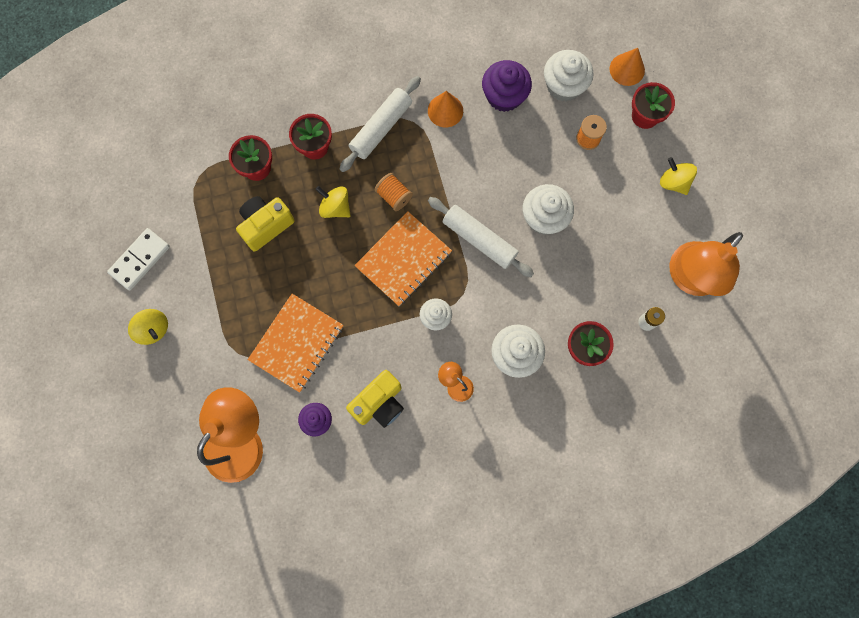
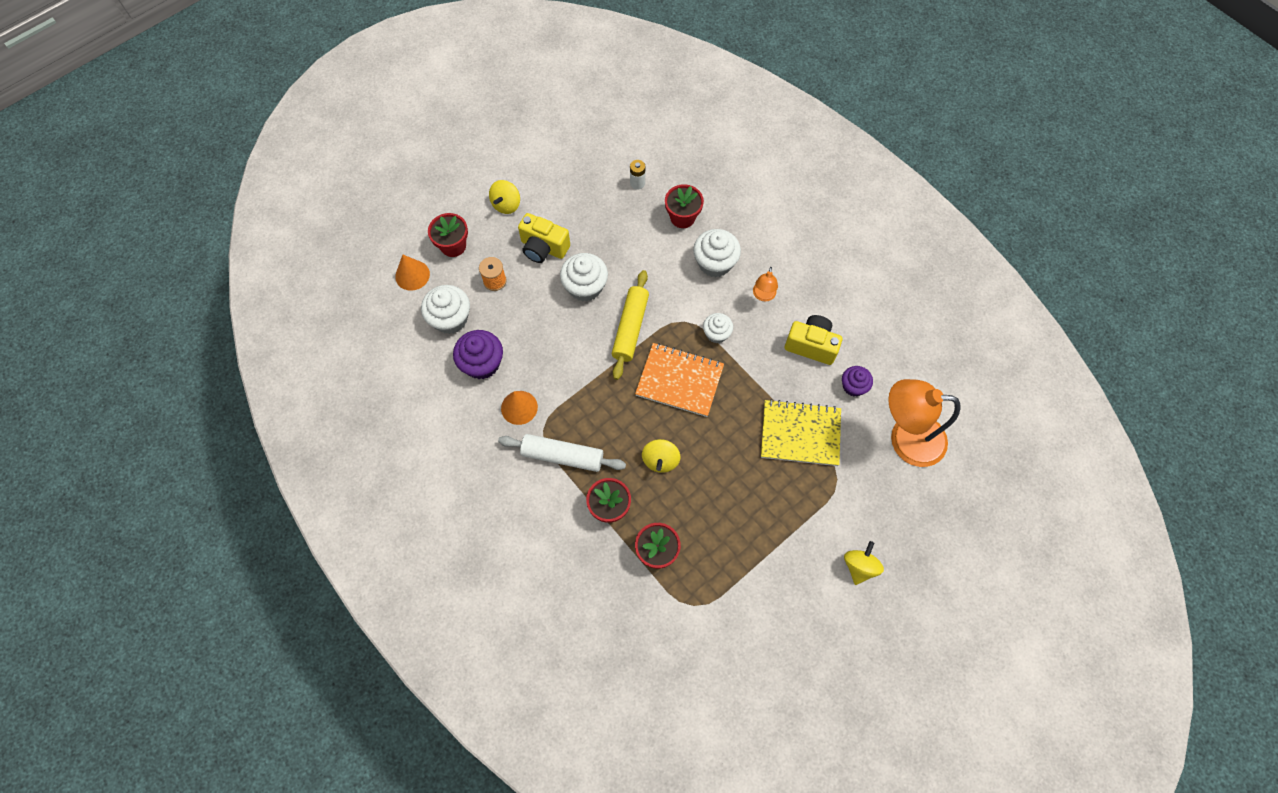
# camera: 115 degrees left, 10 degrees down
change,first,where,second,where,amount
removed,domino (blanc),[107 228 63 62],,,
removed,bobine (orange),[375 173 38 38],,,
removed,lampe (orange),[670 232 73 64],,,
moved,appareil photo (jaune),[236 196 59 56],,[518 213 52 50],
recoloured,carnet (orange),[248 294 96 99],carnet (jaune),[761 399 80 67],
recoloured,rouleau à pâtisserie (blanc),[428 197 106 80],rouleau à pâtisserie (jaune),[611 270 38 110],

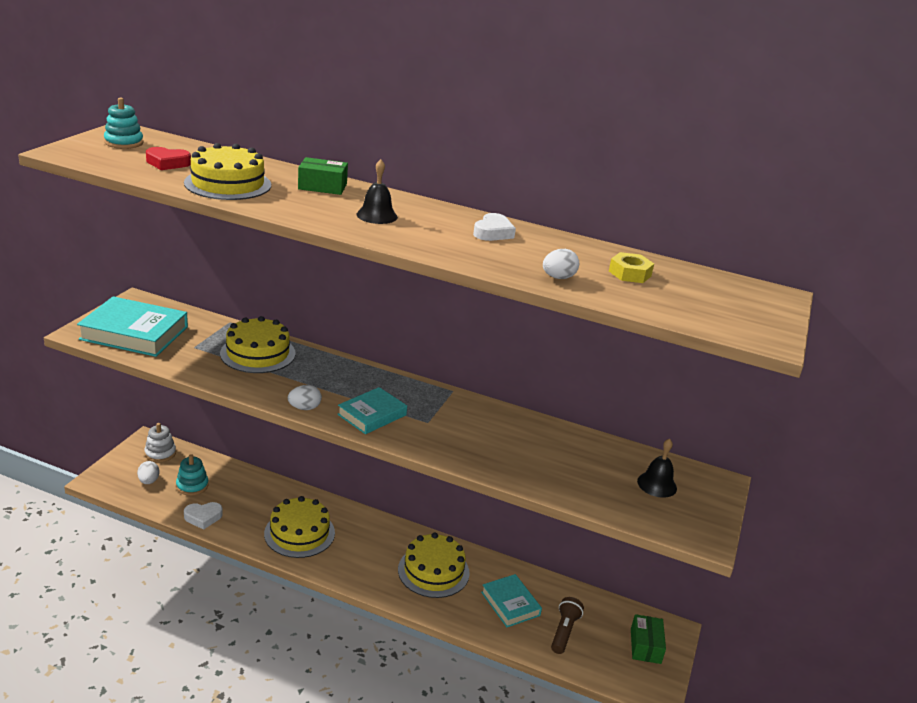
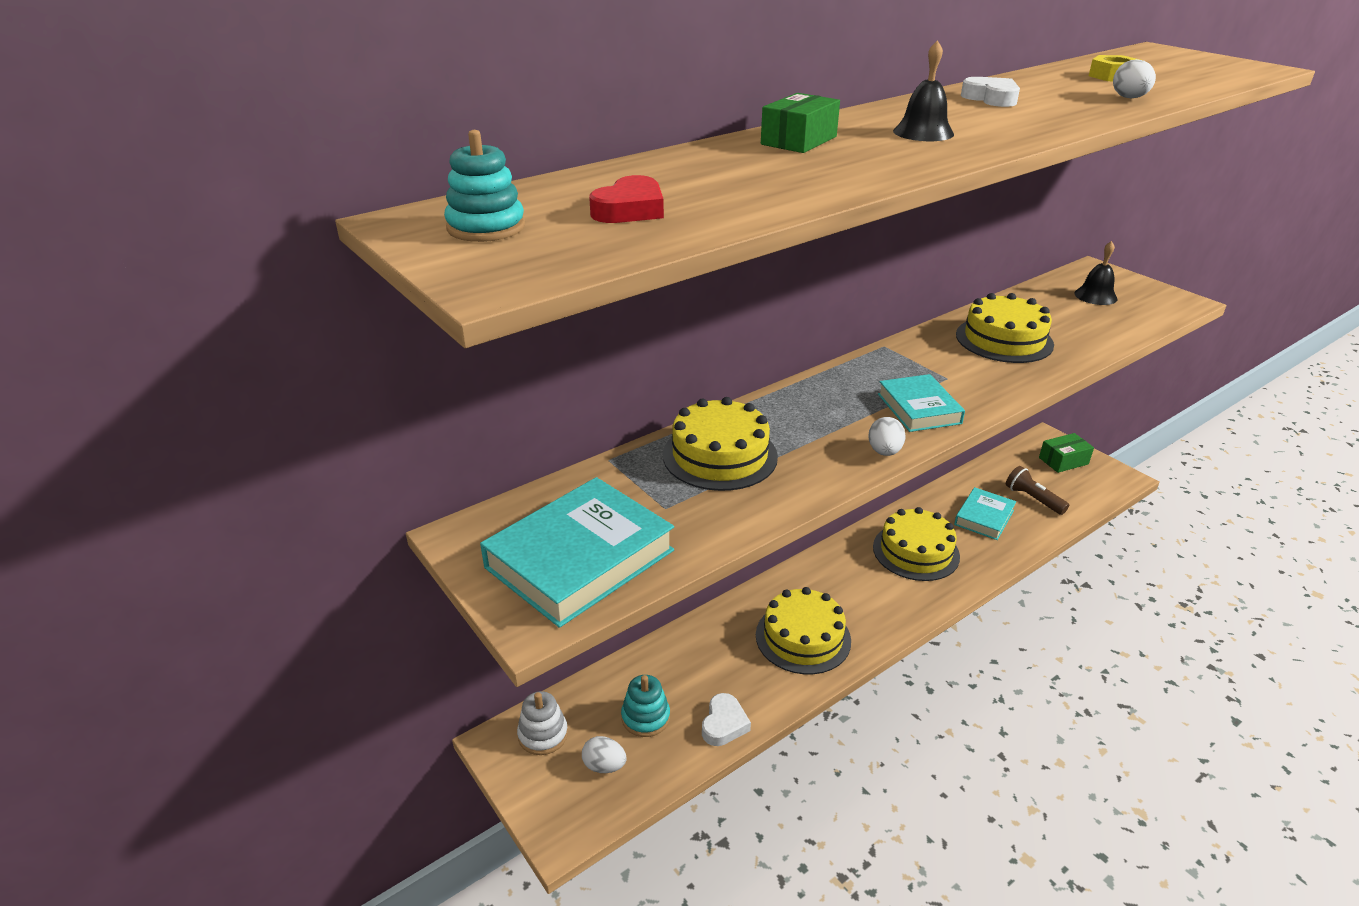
# camera: 55 degrees left, 5 degrees up
change,first,where,second,where,amount
moved,gâteau (jaune),[184 143 87 57],,[956 293 98 70],
turned,livre (turquoise),[481 574 61 53],,[954 487 62 53],60 degrees counterclockwise
turned,boîte (vert),[631 614 35 50],,[1039 433 55 40],60 degrees counterclockwise

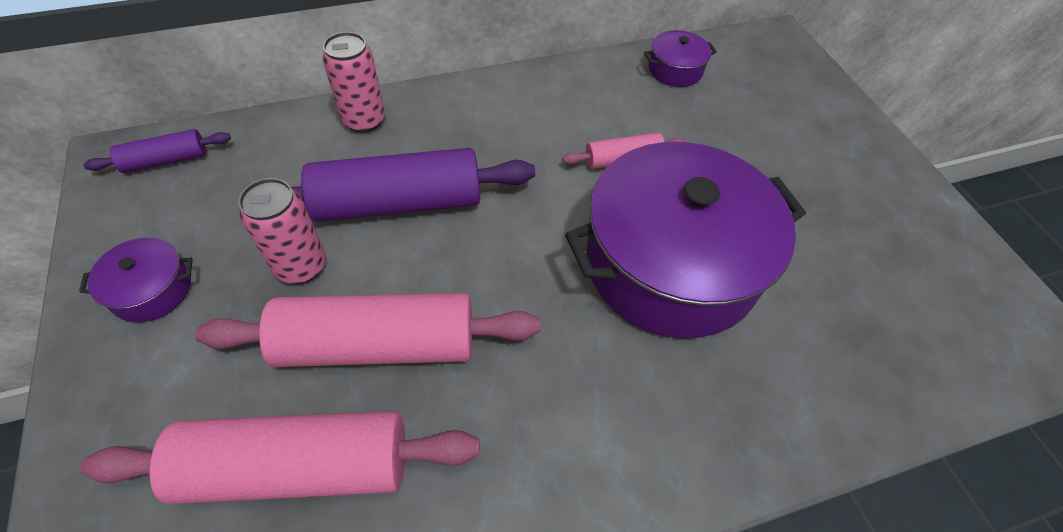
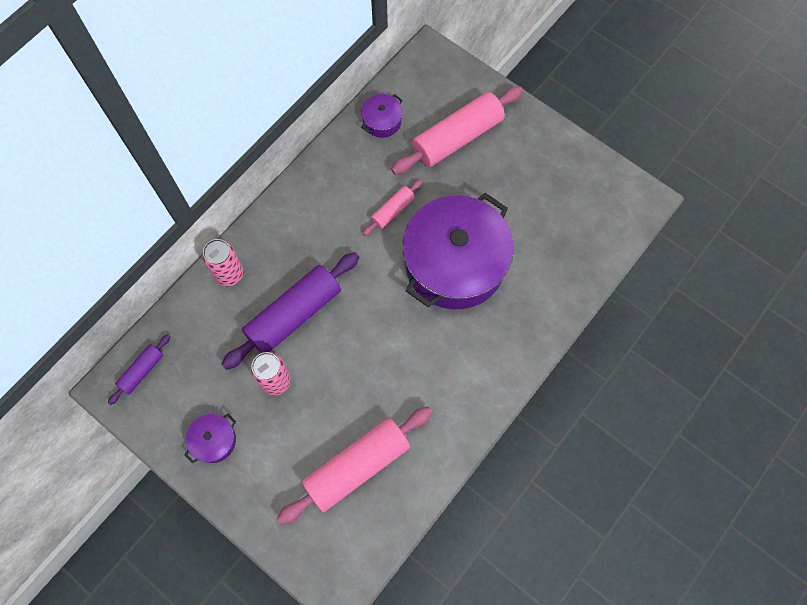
# camera: 30 degrees left, 15 degrees up
change,first,where,second,where,amount
moved,rouleau à pâtisserie (rose),[195 293 346 74],,[391 86 132 89],

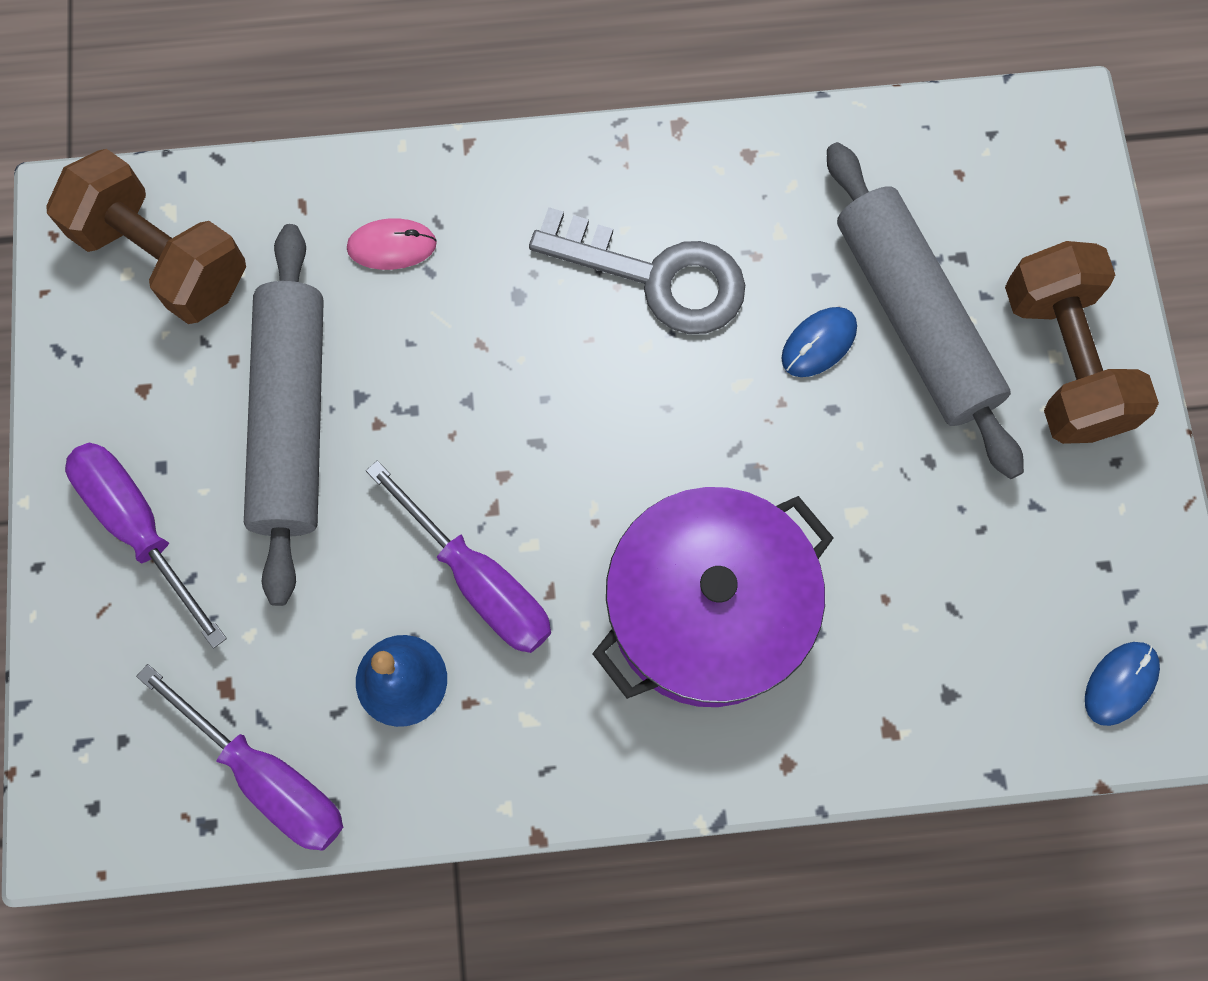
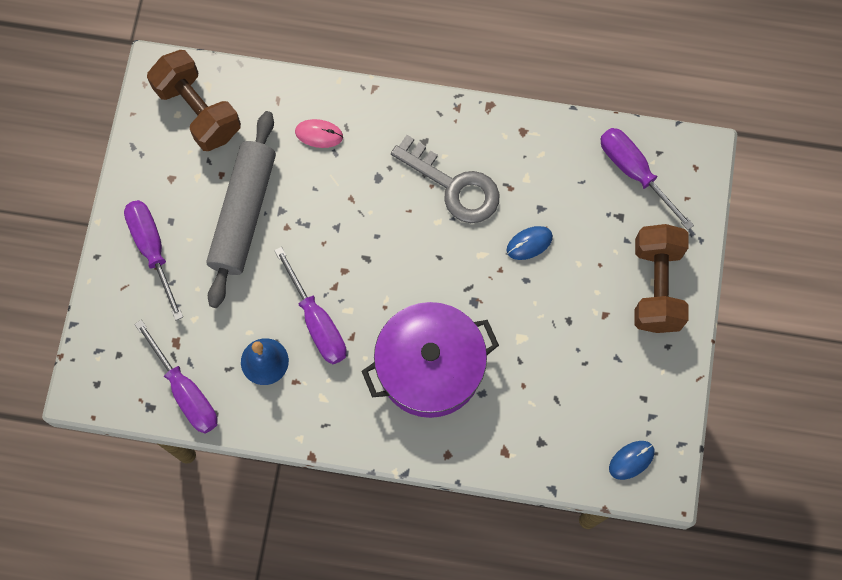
# camera: 15 degrees right, 0 degrees up
change,first,where,second,where,amount
removed,rouleau à pâtisserie (gris),[827 142 197 337],,,
added,,,tournevis (violet),[600 128 94 102],

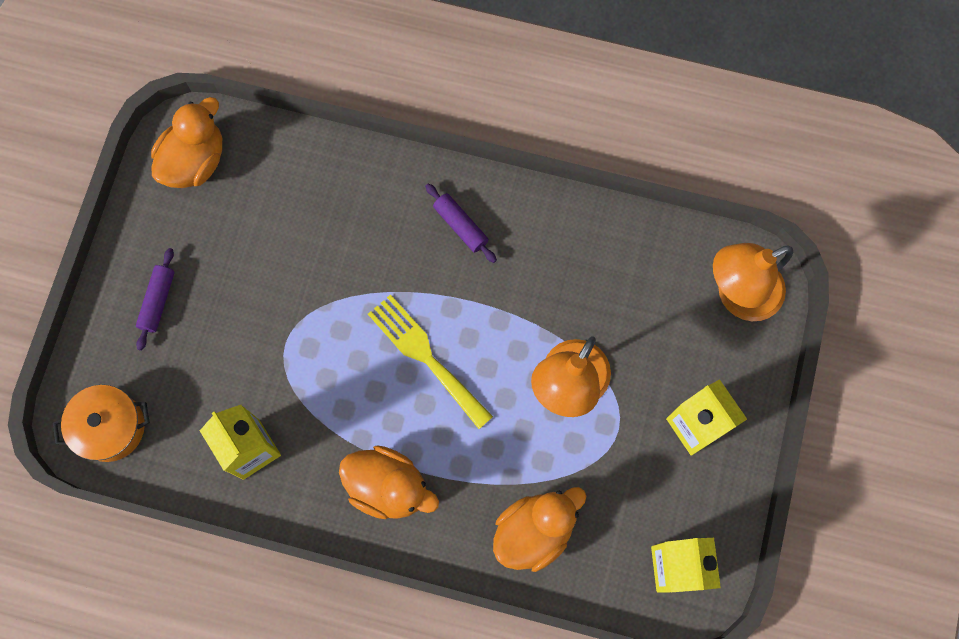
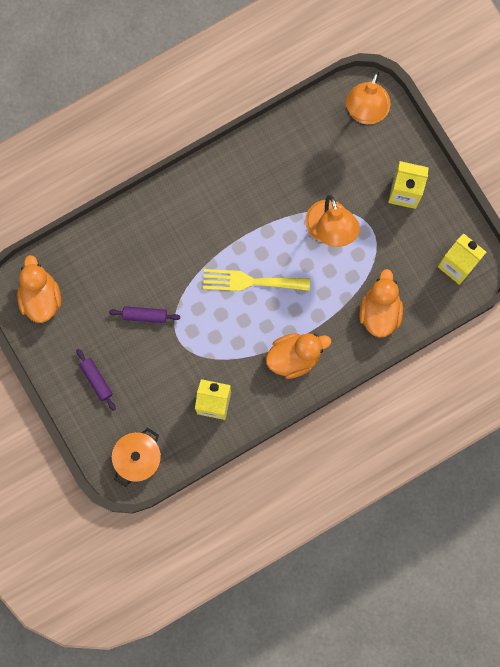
# camera: 45 degrees left, 5 degrees up
change,first,where,second,where,amount
moved,rouleau à pâtisserie (violet),[425 184 72 79],,[109 306 71 17],

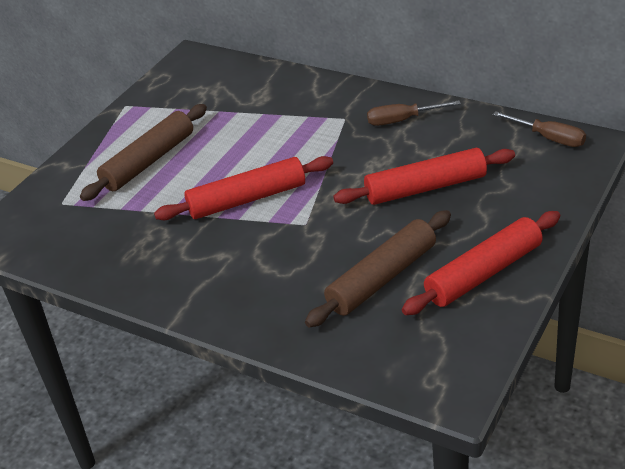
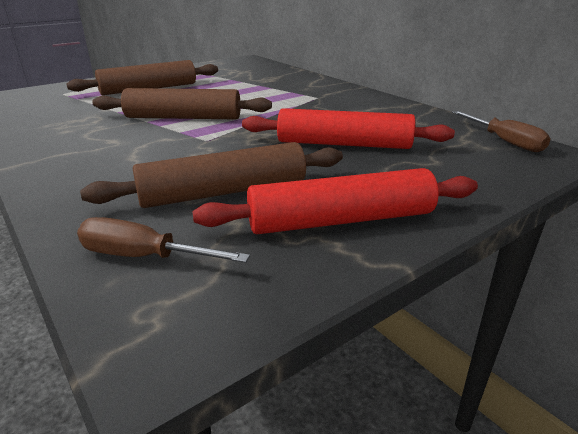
# camera: 20 degrees right, 10 degrees down
change,first,where,second,where,amount
moved,tournevis (marron),[367 100 94 26],,[77 217 173 46],
recoloured,rouleau à pâtisserie (rouge),[154 156 179 64],rouleau à pâtisserie (marron),[92 88 180 31],

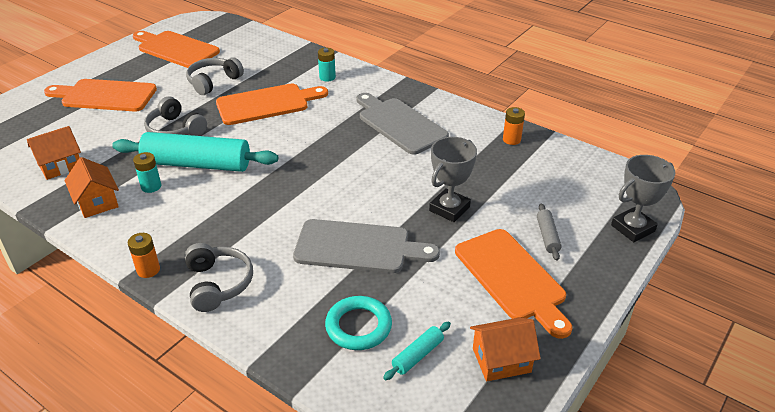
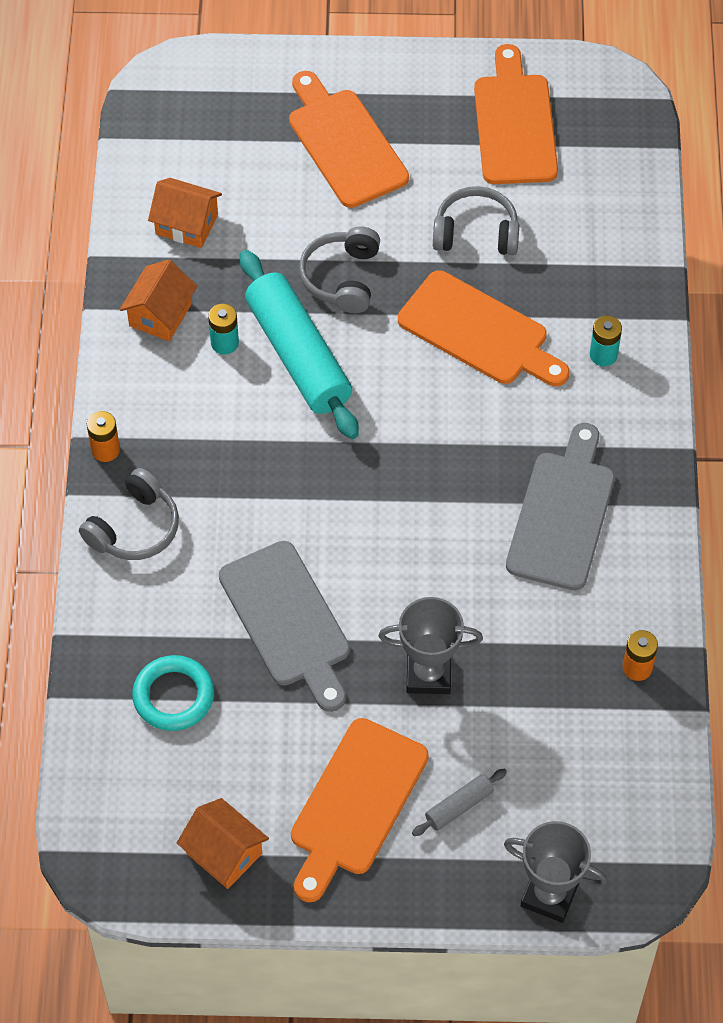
# camera: 55 degrees right, 20 degrees up
change,first,where,second,where,amount
removed,rouleau à pâtisserie (turquoise),[383 322 68 58],,,

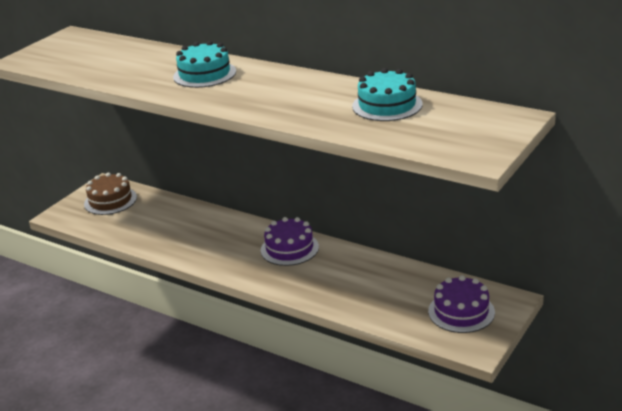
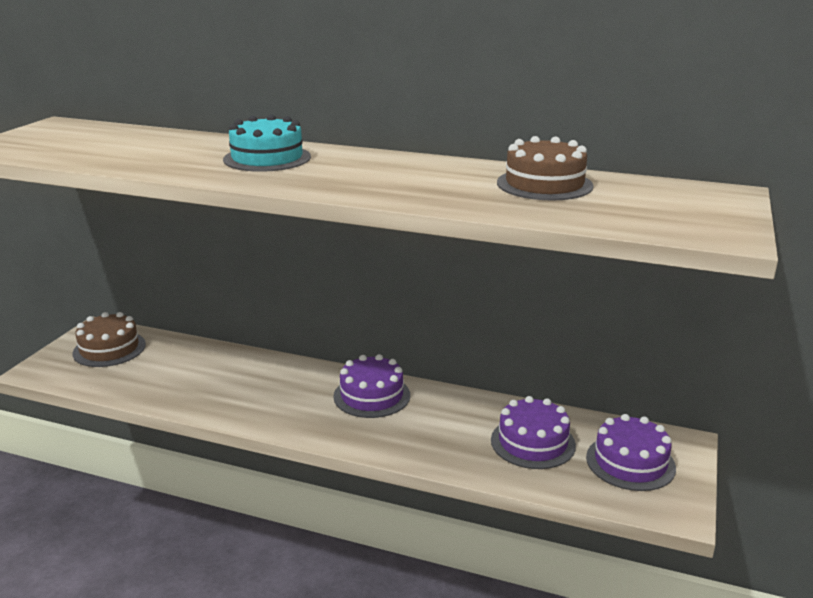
# camera: 15 degrees left, 5 degrees down
change,first,where,second,where,amount
added,,,gâteau (violet),[491 396 85 73],
recoloured,gâteau (turquoise),[352 68 71 53],gâteau (marron),[497 136 96 64],

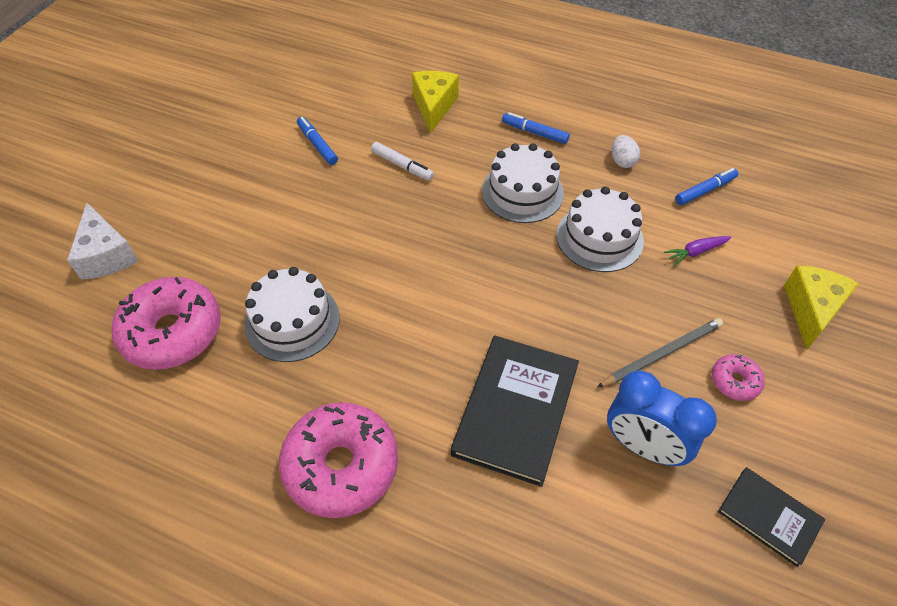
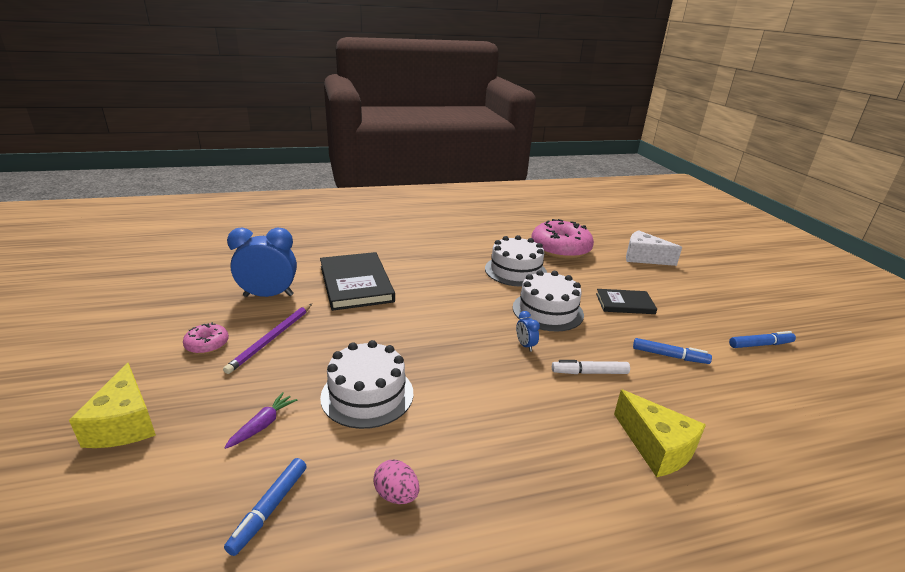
# camera: 140 degrees right, 25 degrees down
change,first,where,second,where,amount
removed,beignet (rose),[279 402 119 116],,,
added,,,réveil (bleu),[516 311 24 41],
moved,gâteau (blanc),[482 143 82 80],,[513 270 71 62],
moved,feutre (bleu),[502 112 68 32],,[729 331 67 17],
moved,livre (noir),[718 467 107 100],,[596 289 61 25],
recoloured,crayon (gris),[597 318 126 69],crayon (violet),[223 304 89 70],
recoloured,œuf (blanc),[612 135 28 33],œuf (rose),[373 460 46 44],

